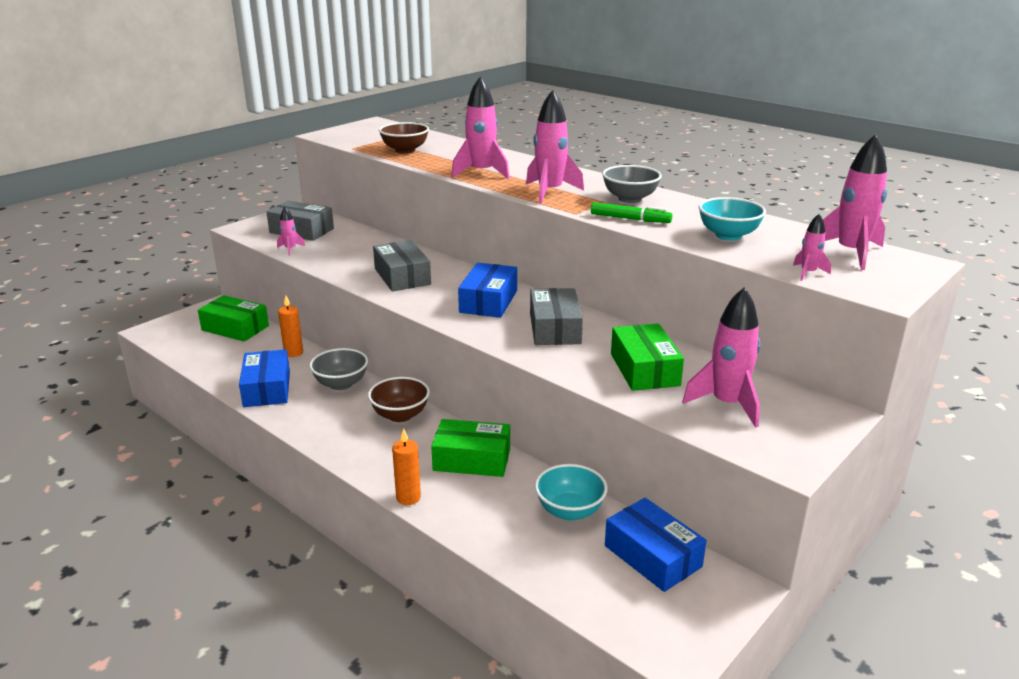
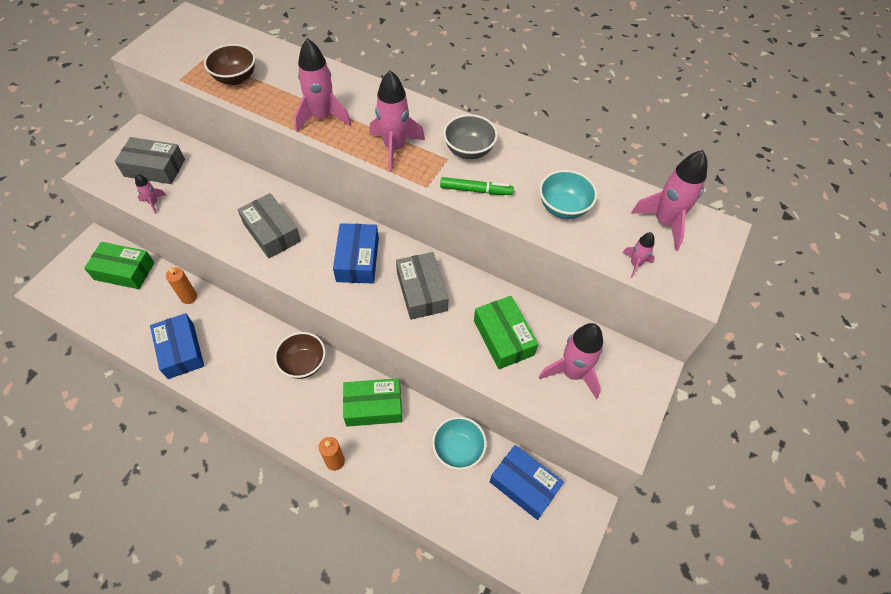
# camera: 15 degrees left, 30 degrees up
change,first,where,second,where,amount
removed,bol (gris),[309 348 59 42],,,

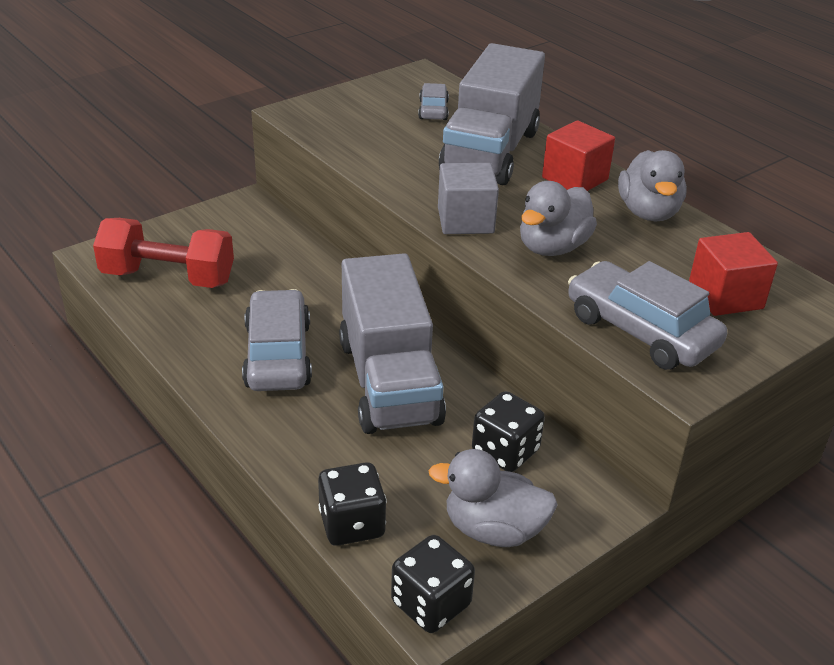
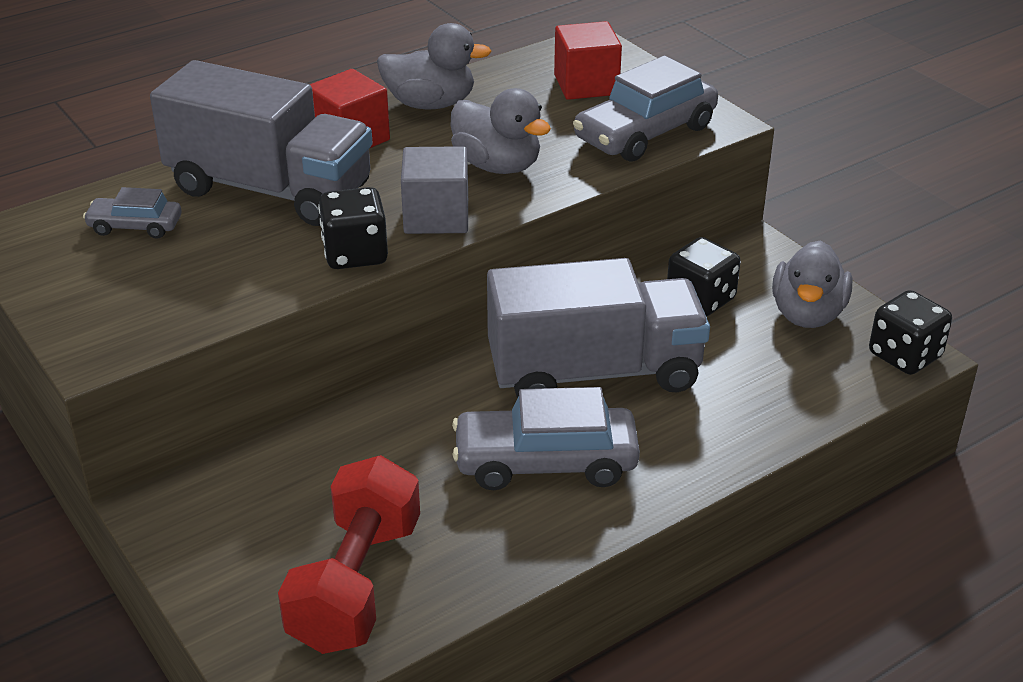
# camera: 85 degrees left, 0 degrees up
change,first,where,second,where,amount
moved,dé (noir),[318 462 69 84],,[318 187 70 82],

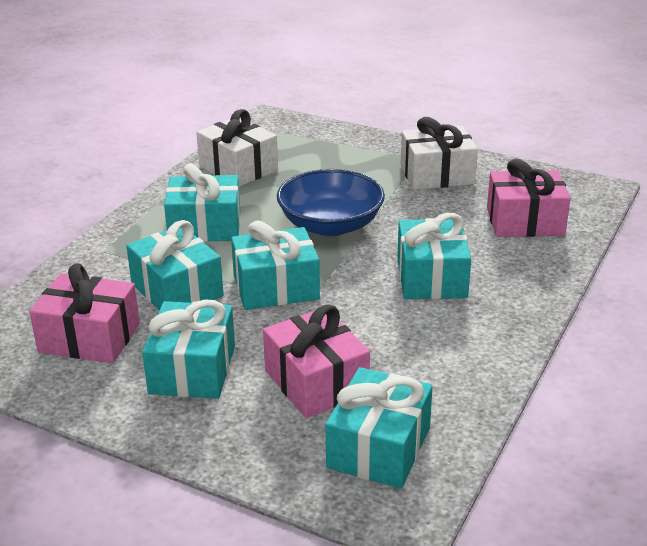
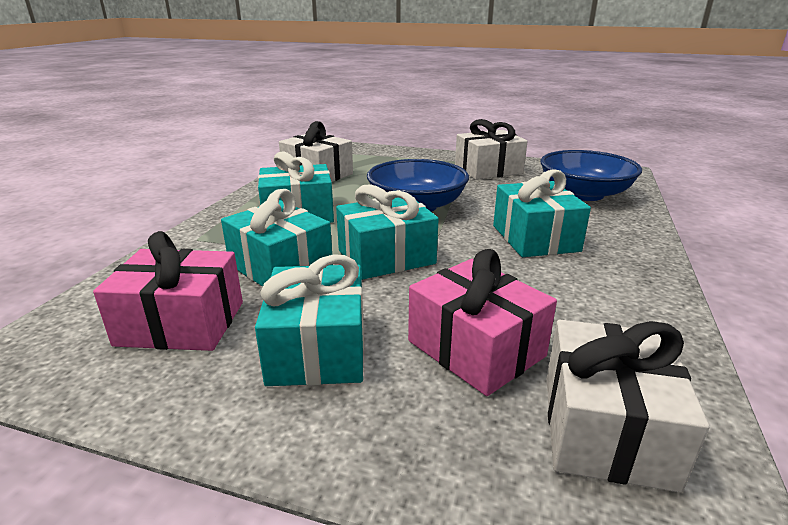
# camera: 10 degrees left, 5 degrees down
change,first,where,second,where,amount
replaced,cadeau (rose),[487 158 84 79],bol (bleu),[540 150 102 51],
recoloured,cadeau (turquoise),[326 367 107 122],cadeau (blanc),[546 320 164 173],

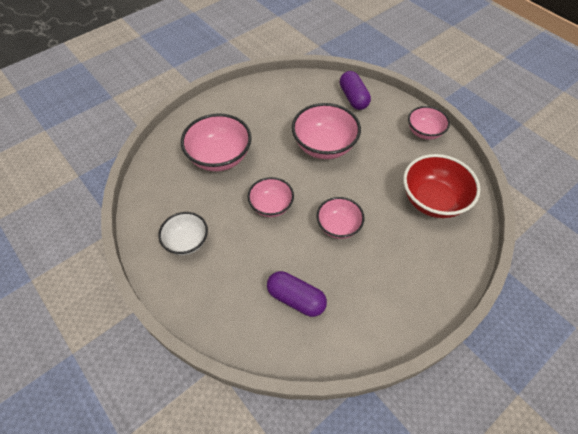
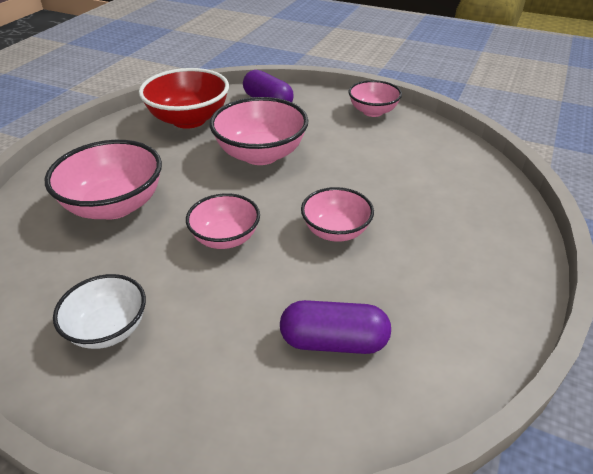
# camera: 25 degrees left, 15 degrees down
change,first,where,second,where,amount
moved,bol (rouge),[403 154 78 64],,[139 68 90 61],

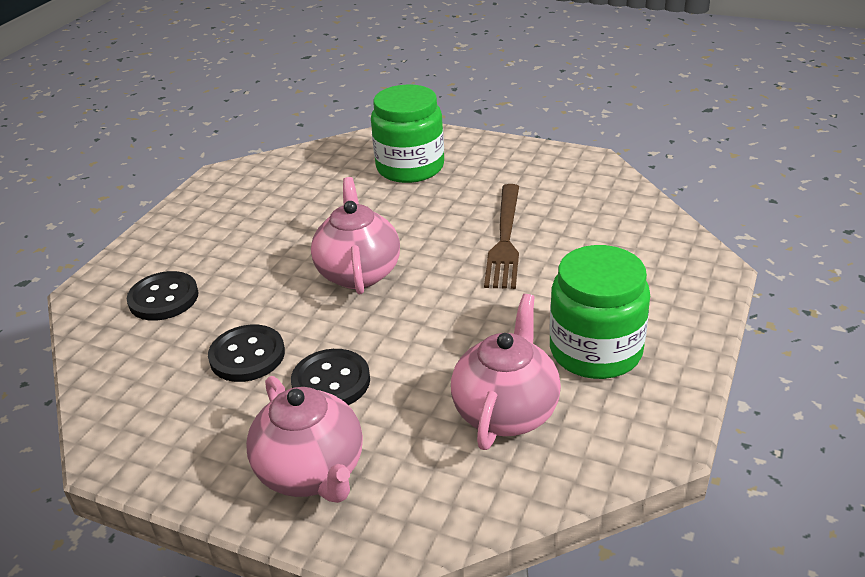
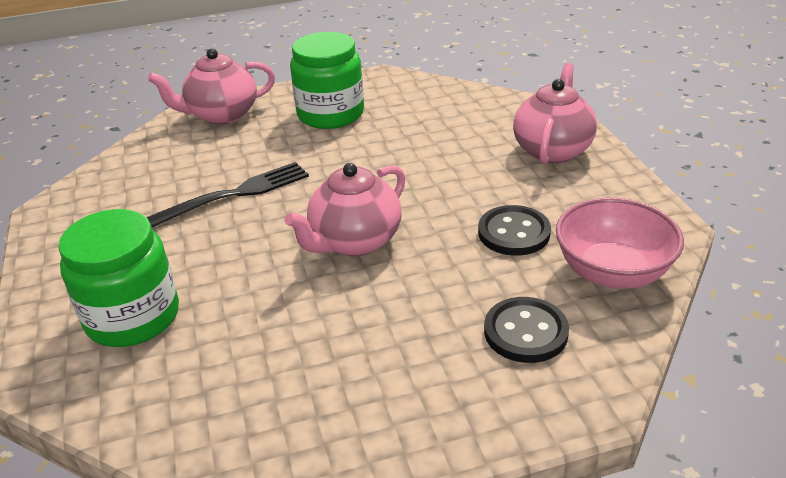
# camera: 130 degrees left, 0 degrees up
change,first,where,second,where,amount
removed,bouton (noir),[291 349 79 56],,,
added,,,bol (rose),[556 198 128 91],
moved,théière (rose),[451 294 110 156],,[148 48 127 77],
recoloured,fourchette (marron),[484 184 35 105],fourchette (noir),[146 162 163 65],

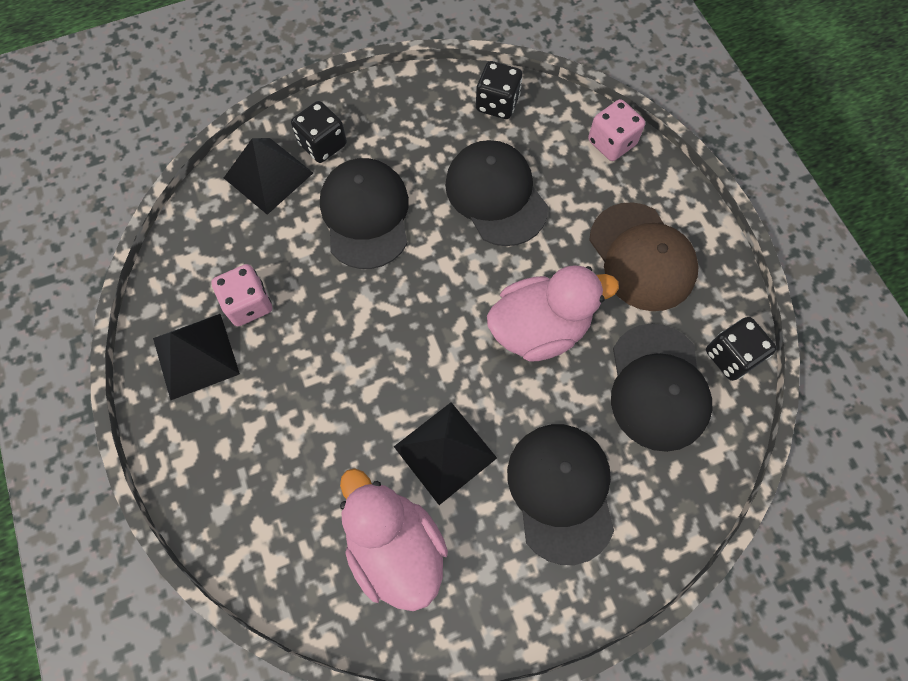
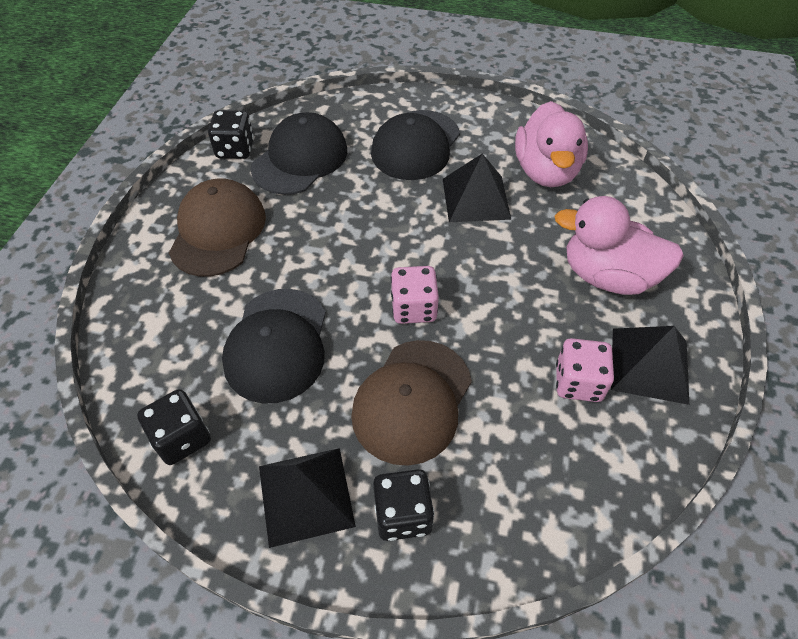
# camera: 145 degrees left, 15 degrees down
change,first,where,second,where,amount
moved,pyramide (noir),[224 138 89 77],,[259 448 97 100],
moved,canard (rose),[487 265 132 97],,[554 196 130 99],
moved,dé (rose),[588 99 57 62],,[391 266 48 58],
recoloured,casquette (noir),[320 158 89 111],casquette (marron),[351 340 121 126],

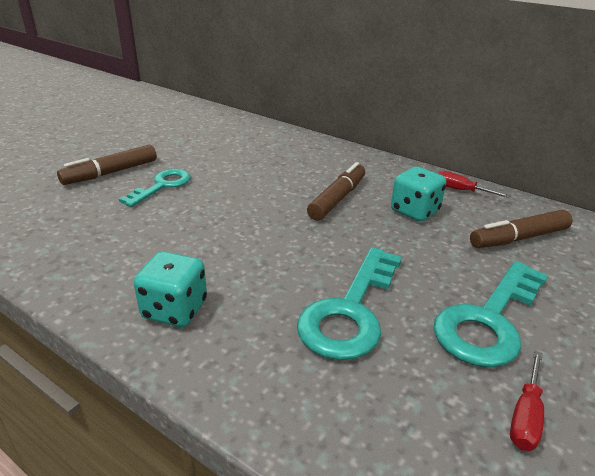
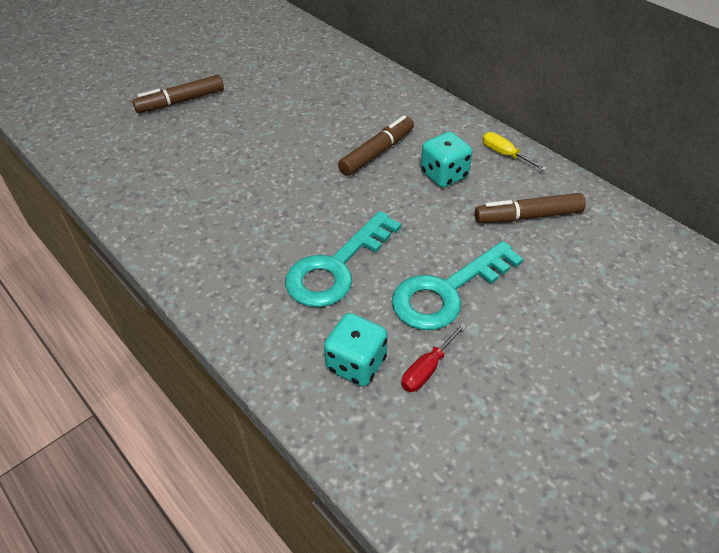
# camera: 15 degrees right, 15 degrees up
change,first,where,second,where,amount
removed,clé (turquoise),[119 169 72 38],,,
moved,dé (turquoise),[134 251 73 76],,[324 313 64 73],
recoloured,tournevis (rouge),[437 171 74 27],tournevis (jaune),[483 132 64 39],

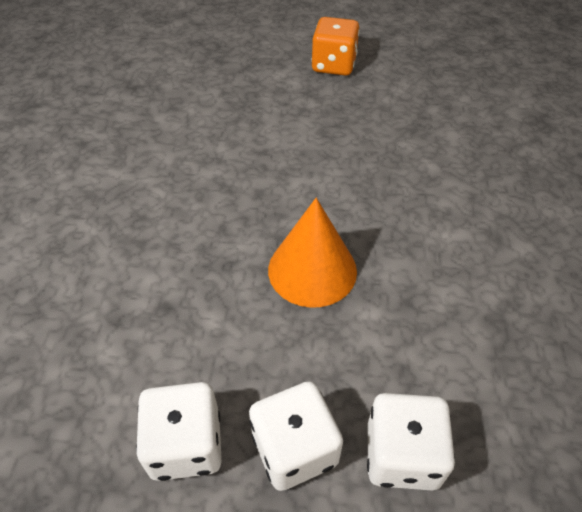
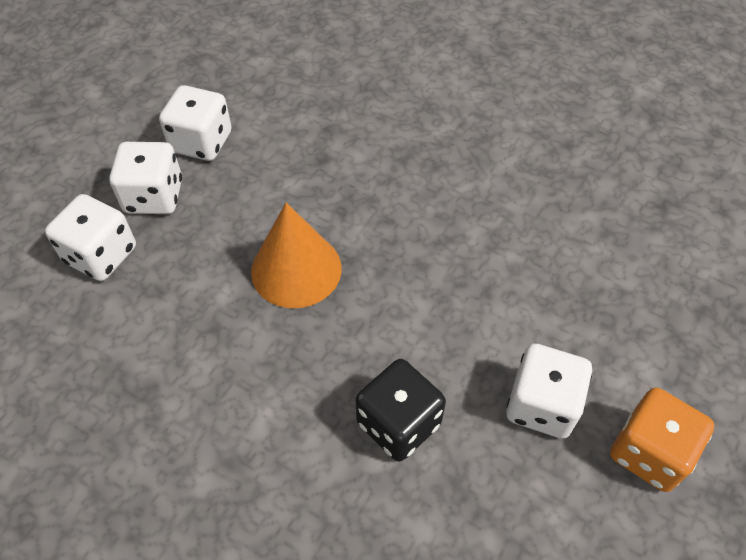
# camera: 115 degrees right, 5 degrees up
change,first,where,second,where,amount
added,,,dé (noir),[355 359 91 103],
added,,,dé (blanc),[506 343 86 96],

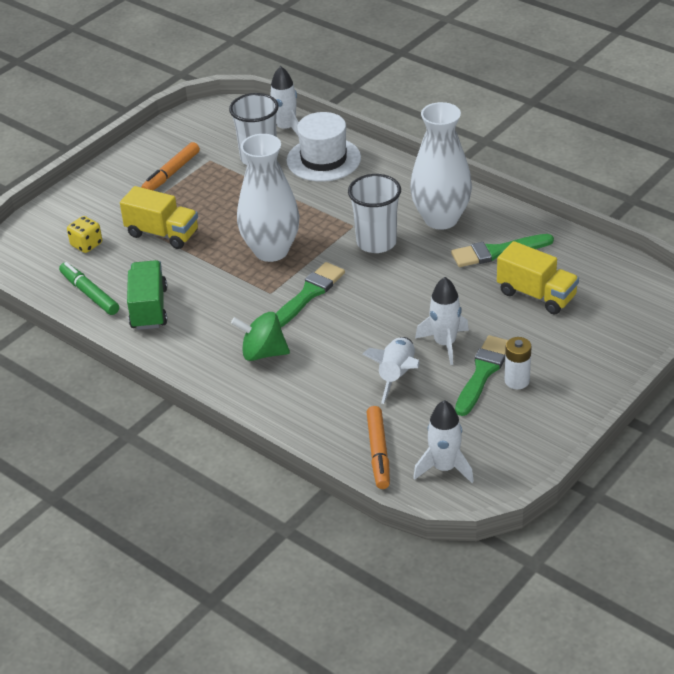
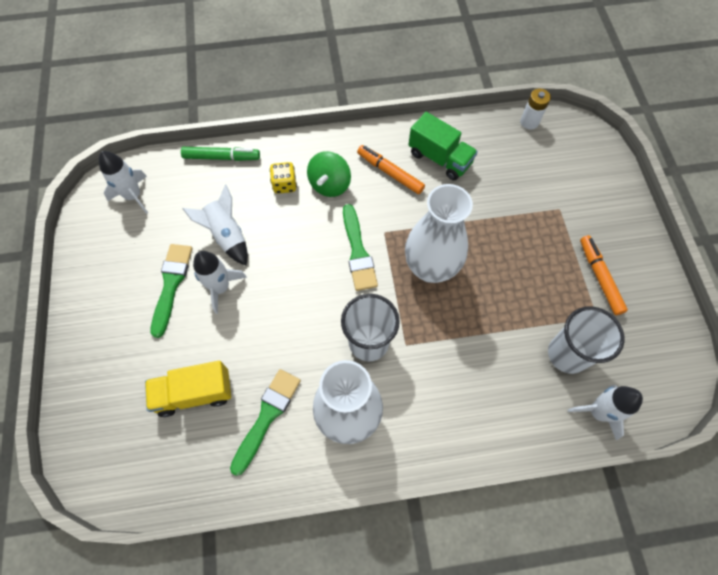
# camera: 130 degrees right, 25 degrees up
change,first,where,second,where,amount
removed,camion (jaune),[120 186 78 63],,,
removed,chapeau (blanc),[287 112 74 70],,,
moved,feutre (vert),[59 262 60 53],,[181 147 79 14],
moved,dé (jaune),[67 216 35 37],,[270 162 27 32],
moved,feutre (orange),[366 406 24 83],,[357 145 68 49],
moved,pile (blanc),[505 337 27 52],,[520 88 31 42],
turned,toupie (vert),[231 312 59 49],,[307 151 44 46],150 degrees clockwise
turned,pinceau (vert),[455 335 53 81],,[150 244 42 94],150 degrees counterclockwise

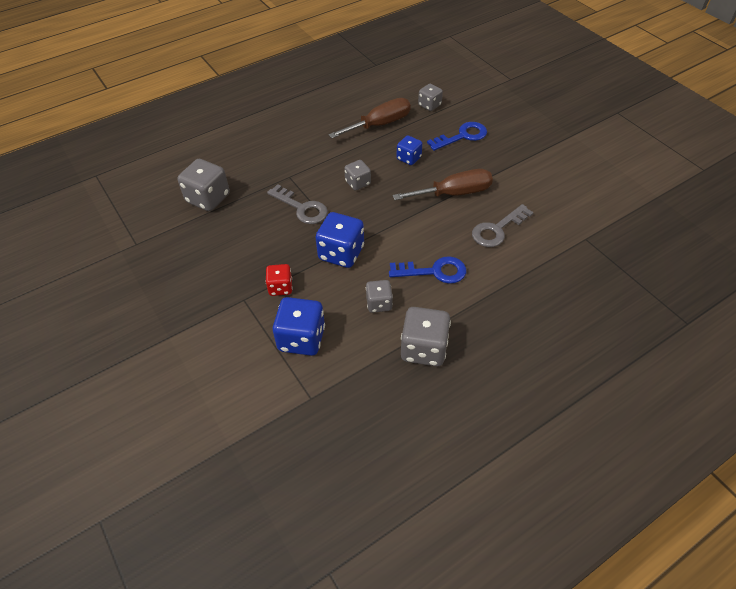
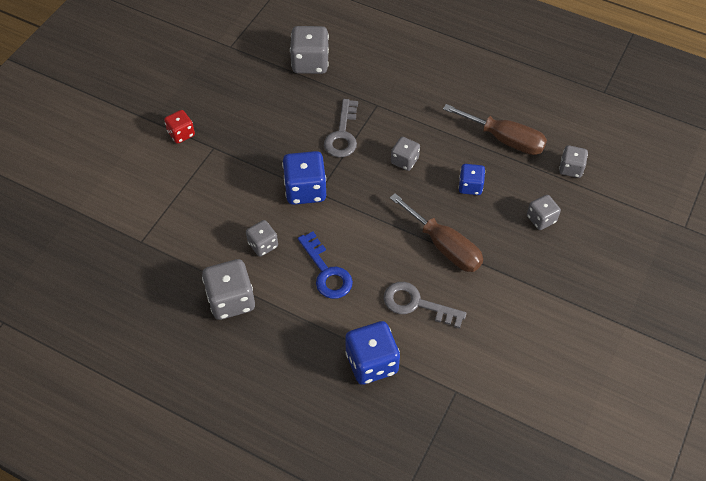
# camera: 60 degrees right, 5 degrees up
change,first,where,second,where,amount
moved,dé (rouge),[266 264 27 32],,[164 110 31 34],
moved,dé (bleu),[273 297 52 59],,[345 321 55 64],
replaced,clé (bleu),[427 122 60 29],dé (gris),[527 195 34 35],

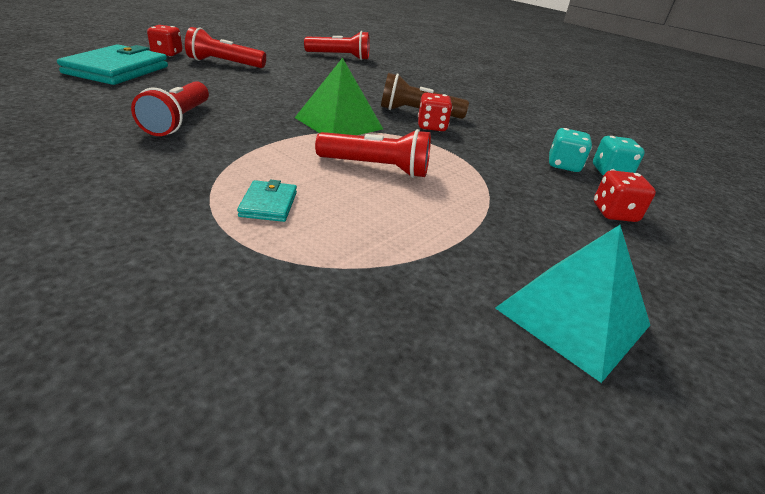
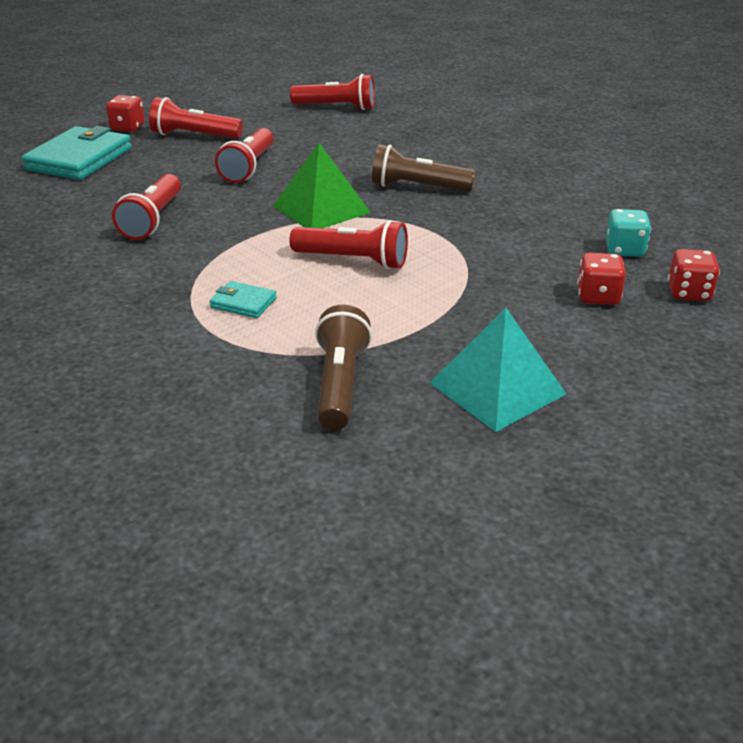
# camera: 10 degrees right, 0 degrees up
change,first,where,second,where,amount
removed,dé (turquoise),[549 128 43 44],,,
added,,,lampe de poche (rouge),[215 128 59 55],
added,,,lampe de poche (marron),[315 305 57 125],
moved,dé (rouge),[418 93 35 38],,[668 249 52 52],
turned,portefeuille (turquoise),[237 179 60 43],,[210 281 67 37],75 degrees counterclockwise

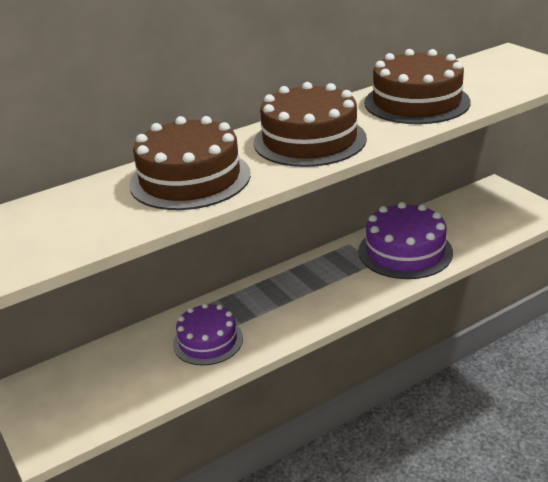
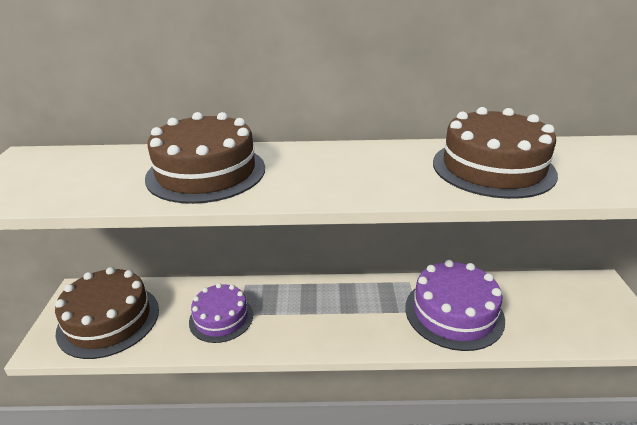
# camera: 30 degrees right, 0 degrees up
change,first,where,second,where,amount
moved,gâteau (marron),[254 82 113 85],,[55 267 104 92],

